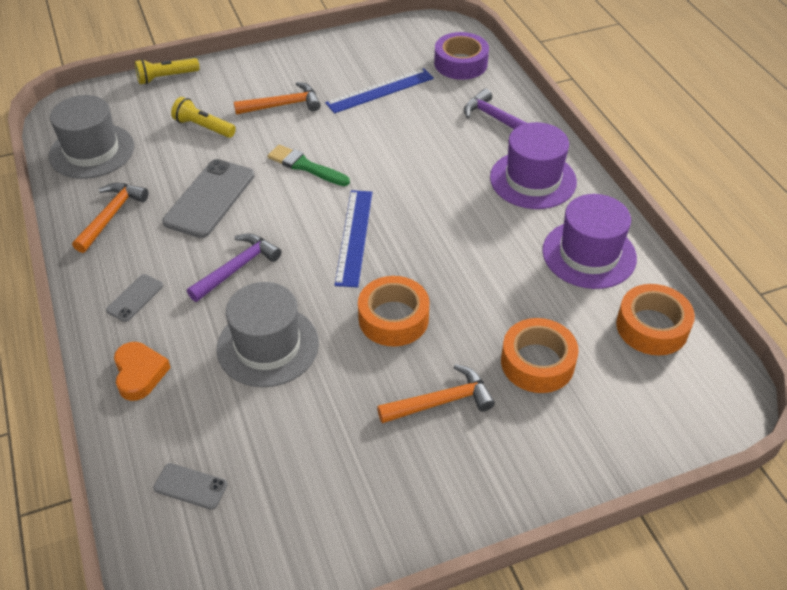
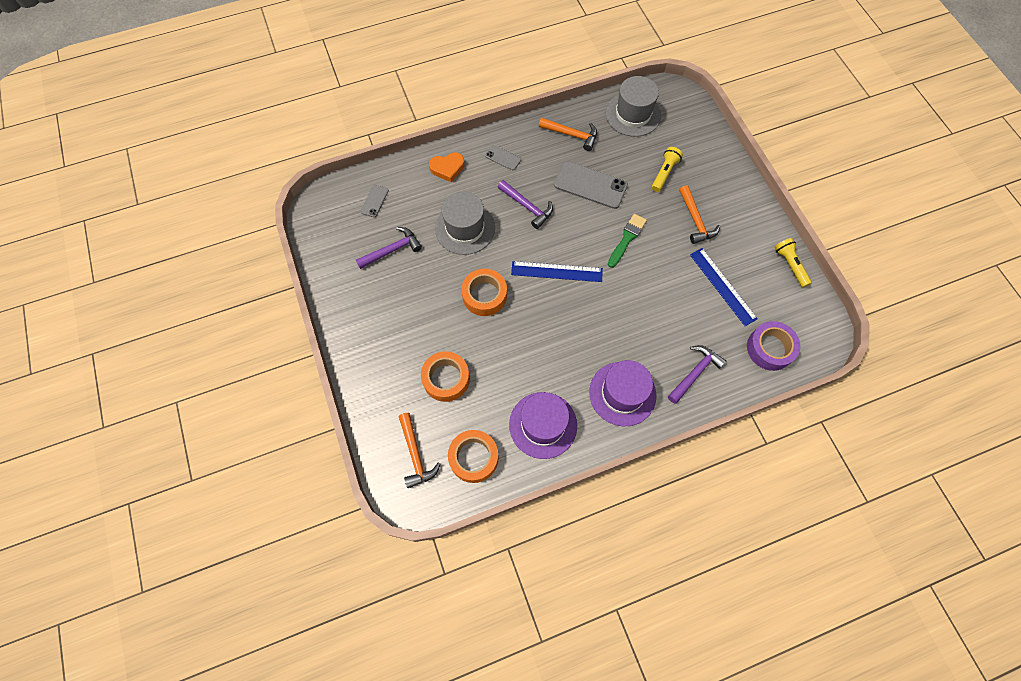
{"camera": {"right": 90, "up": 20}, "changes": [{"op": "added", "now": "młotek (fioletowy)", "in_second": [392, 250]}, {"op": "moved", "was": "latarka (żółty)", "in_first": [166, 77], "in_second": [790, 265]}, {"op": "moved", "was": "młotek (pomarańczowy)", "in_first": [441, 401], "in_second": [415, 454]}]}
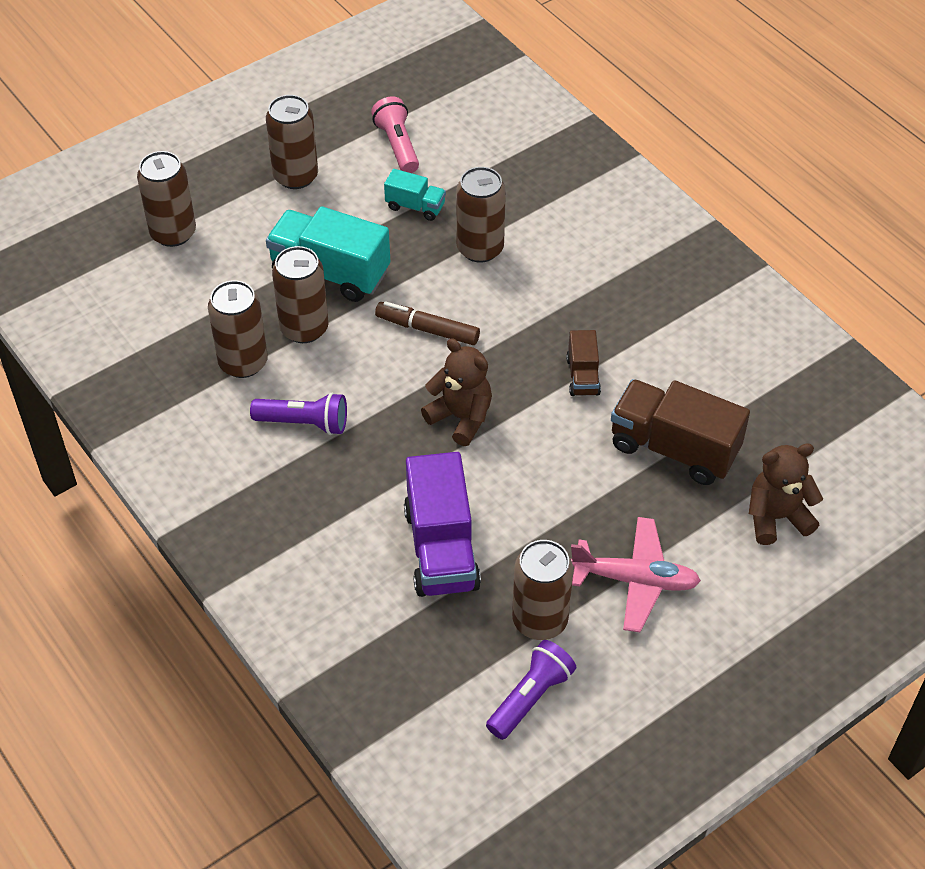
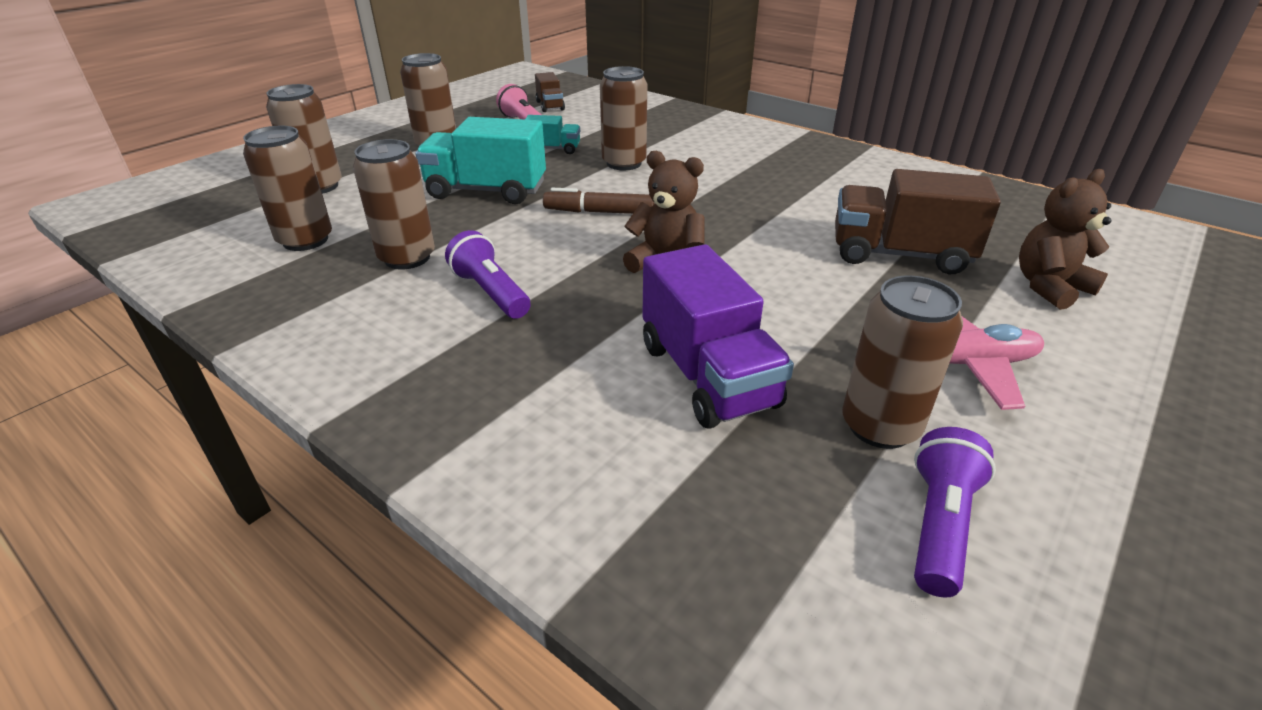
{"camera": {"right": -15, "up": -15}, "changes": [{"op": "moved", "was": "puszka (brązowy)", "in_first": [304, 328], "in_second": [305, 240]}, {"op": "moved", "was": "ciężarówka (brązowy)", "in_first": [583, 376], "in_second": [550, 106]}, {"op": "turned", "was": "latarka (fioletowy)", "in_first": [304, 423], "in_second": [491, 293], "clockwise": -120}]}
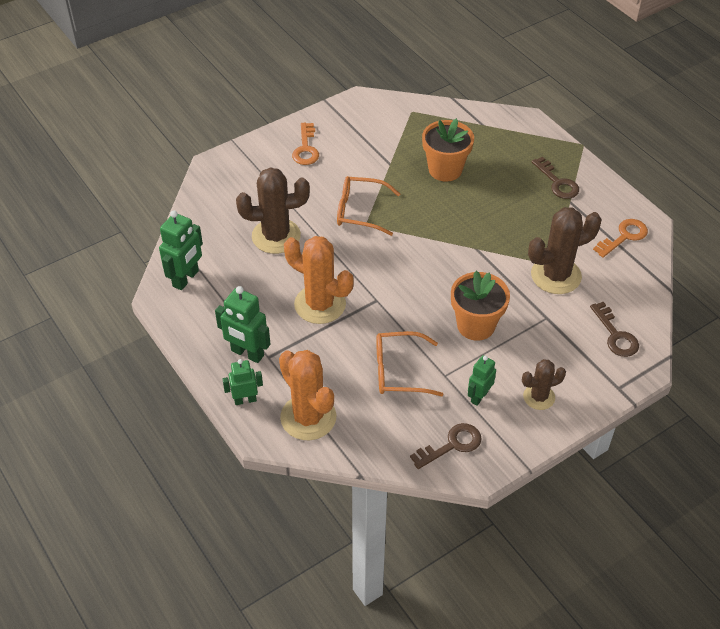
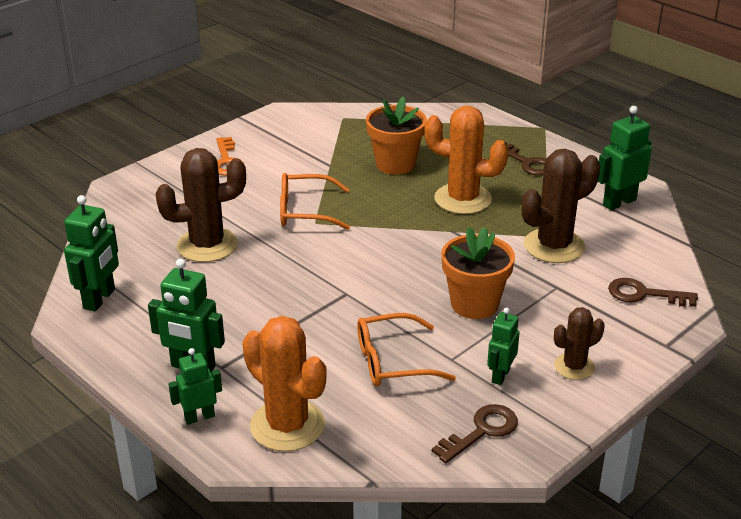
{"camera": {"right": -10, "up": -15}, "changes": [{"op": "moved", "was": "kaktus (pomarańczowy)", "in_first": [320, 304], "in_second": [463, 199]}, {"op": "replaced", "was": "klucz (pomarańczowy)", "now": "robot (zielony)", "in_first": [624, 236], "in_second": [619, 202]}, {"op": "turned", "was": "klucz (brązowy)", "in_first": [616, 335], "in_second": [644, 294], "clockwise": 135}]}
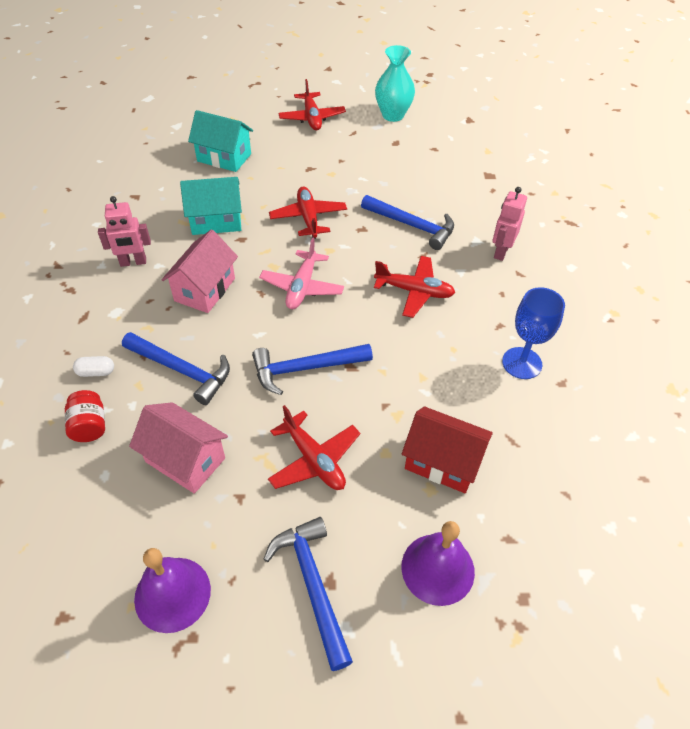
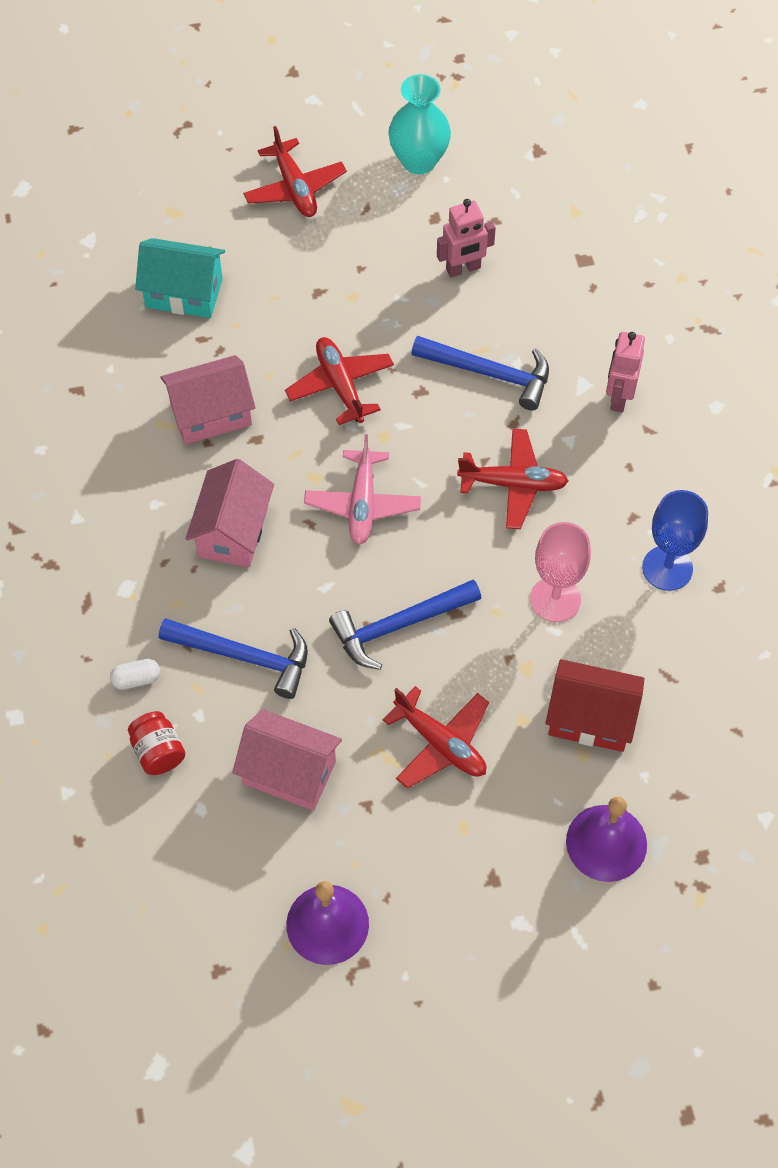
{"camera": {"right": -10, "up": 10}, "changes": [{"op": "removed", "was": "młotek (niebieski)", "in_first": [313, 584]}, {"op": "added", "now": "kielich (różowy)", "in_second": [555, 599]}, {"op": "moved", "was": "robot (różowy)", "in_first": [133, 262], "in_second": [463, 269]}, {"op": "recoloured", "was": "domek (turkusowy)", "now": "domek (różowy)", "in_first": [216, 221], "in_second": [211, 414]}]}
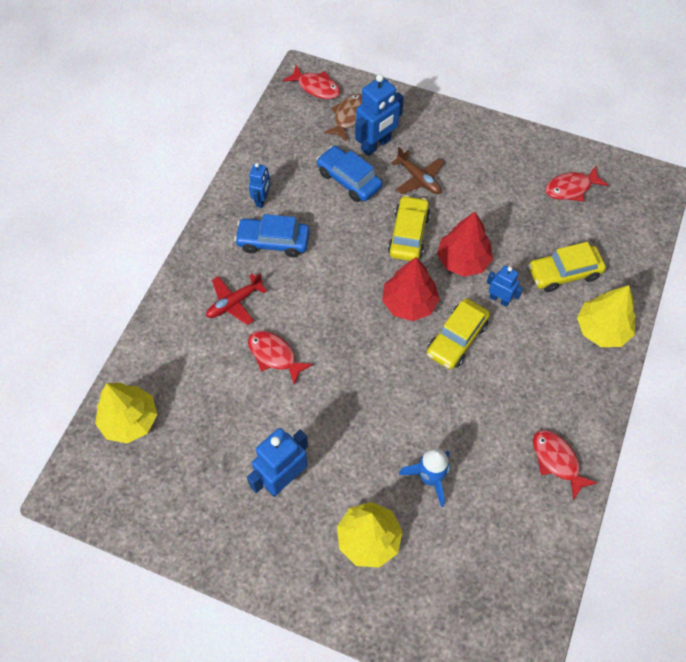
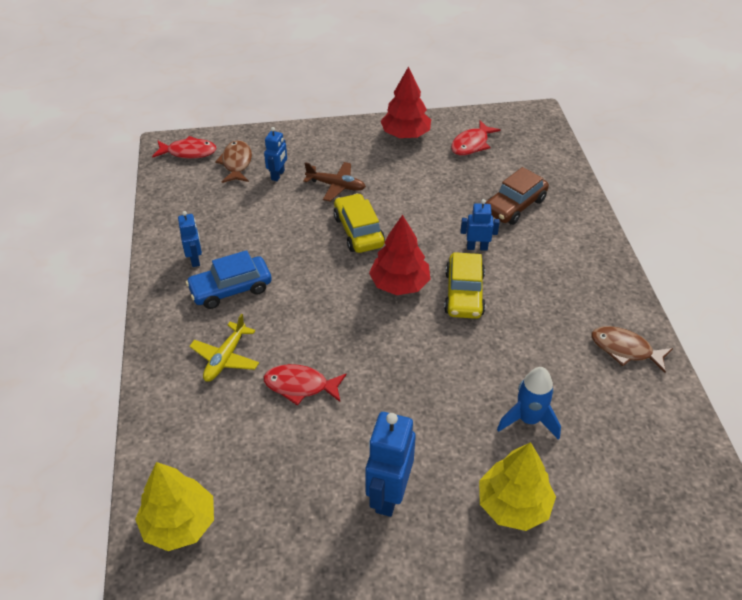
{"camera": {"right": -30, "up": -15}, "changes": [{"op": "removed", "was": "samochód (niebieski)", "in_first": [349, 180]}, {"op": "removed", "was": "drzewko (żółty)", "in_first": [602, 329]}, {"op": "moved", "was": "drzewko (czerwony)", "in_first": [463, 260], "in_second": [405, 134]}, {"op": "recoloured", "was": "samolot (czerwony)", "now": "samolot (żółty)", "in_first": [234, 302], "in_second": [225, 358]}, {"op": "recoloured", "was": "samochód (żółty)", "now": "samochód (brązowy)", "in_first": [564, 273], "in_second": [514, 206]}, {"op": "recoloured", "was": "ryba (czerwony)", "now": "ryba (brązowy)", "in_first": [557, 461], "in_second": [625, 349]}, {"op": "resized", "was": "robot (niebieski)", "in_first": [376, 145], "in_second": [278, 175], "ratio": 0.58}]}
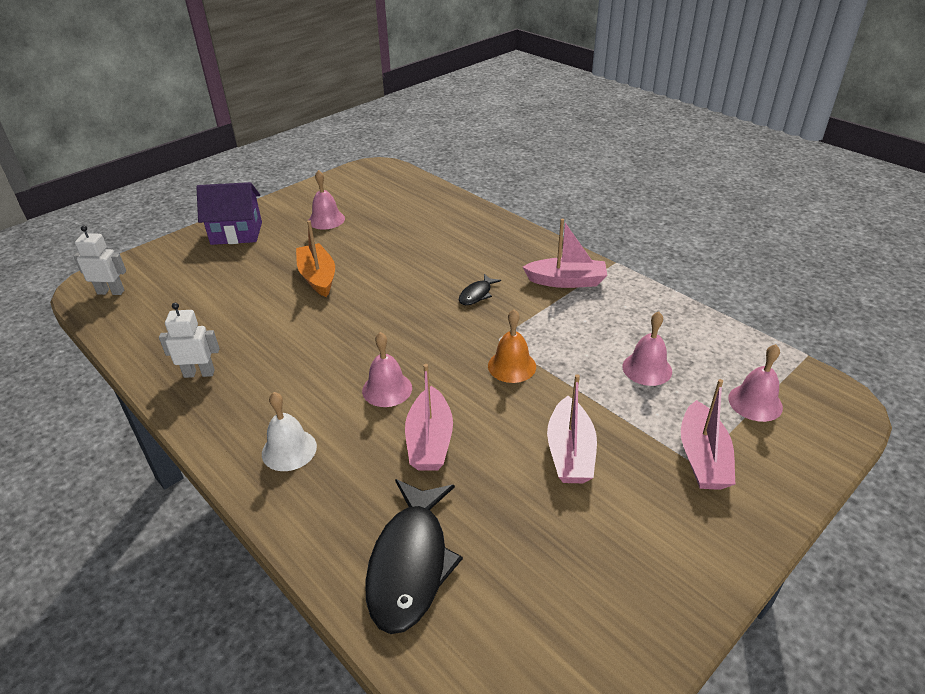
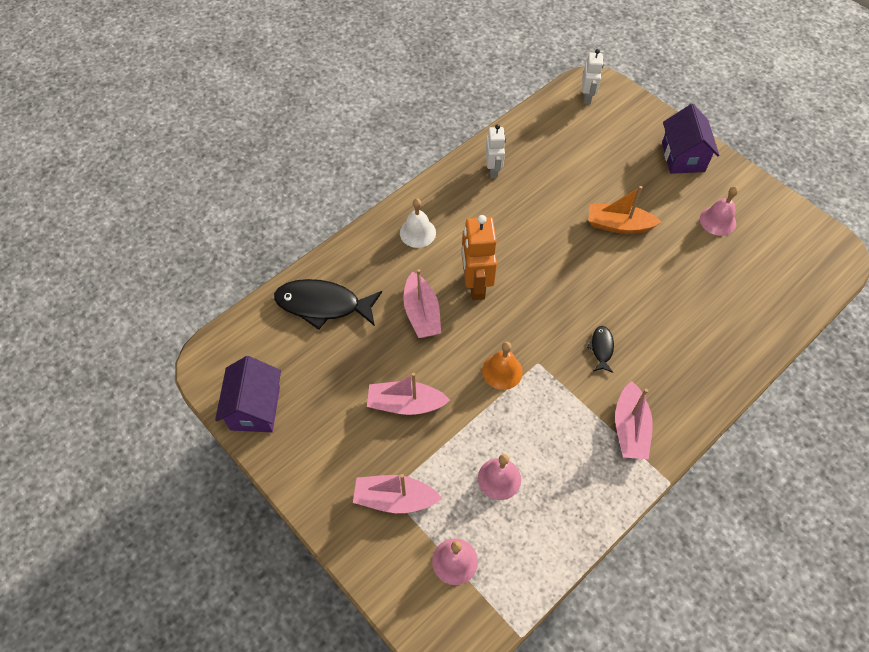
{"camera": {"right": 90, "up": 20}, "changes": [{"op": "added", "now": "domek (fioletowy)", "in_second": [255, 408]}, {"op": "replaced", "was": "dzwonek (różowy)", "now": "robot (pomarańczowy)", "in_first": [387, 389], "in_second": [475, 285]}, {"op": "turned", "was": "łódka (pomarańczowy)", "in_first": [318, 277], "in_second": [618, 225], "clockwise": -150}, {"op": "turned", "was": "łódka (różowy)", "in_first": [430, 441], "in_second": [421, 313], "clockwise": -105}, {"op": "turned", "was": "ryba (czarny)", "in_first": [476, 294], "in_second": [601, 348], "clockwise": 60}]}
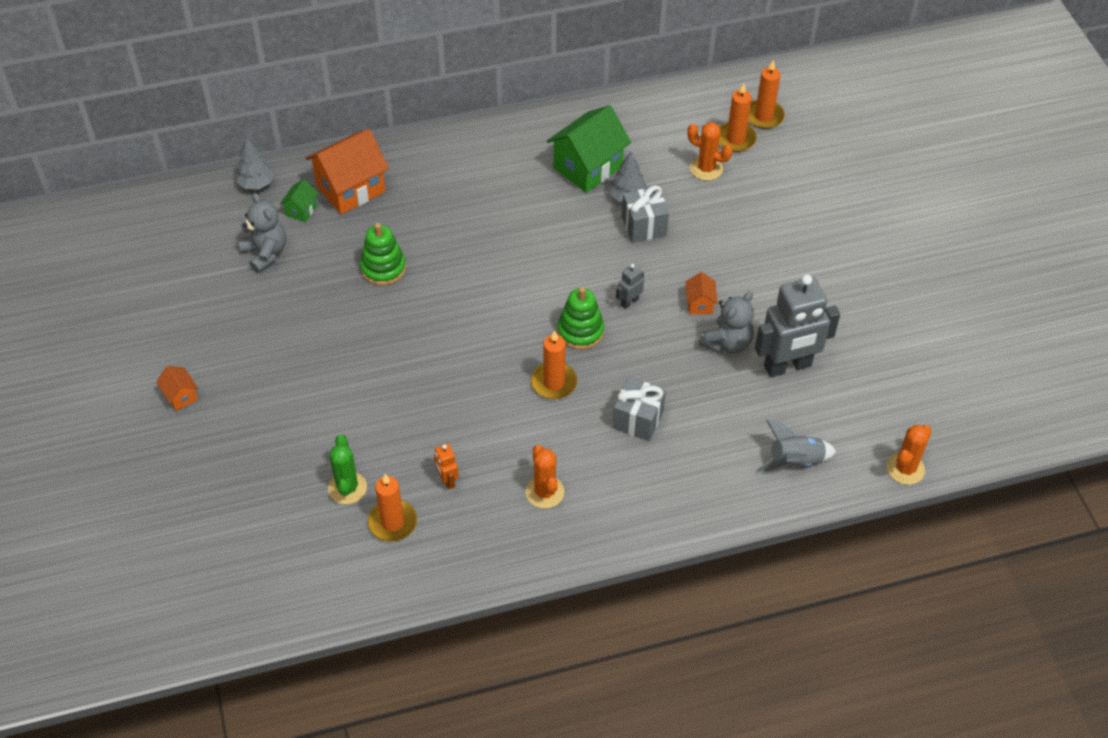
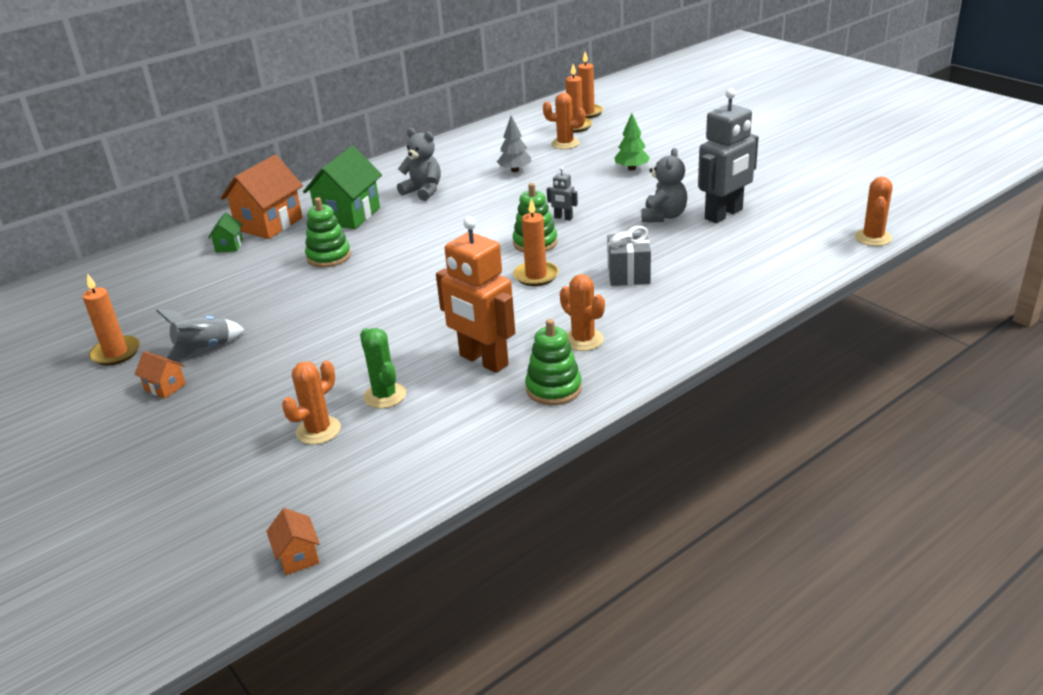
{"camera": {"right": -20, "up": -20}, "changes": [{"op": "removed", "was": "drzewko (szary)", "in_first": [256, 183]}, {"op": "removed", "was": "prezent (szary)", "in_first": [644, 226]}, {"op": "added", "now": "kaktus (pomarańczowy)", "in_second": [318, 430]}, {"op": "added", "now": "zabawka nakładanka (zielony)", "in_second": [553, 388]}, {"op": "added", "now": "drzewko (zielony)", "in_second": [631, 168]}, {"op": "moved", "was": "miś (szary)", "in_first": [265, 253], "in_second": [423, 191]}, {"op": "moved", "was": "świeca (pomarańczowy)", "in_first": [392, 522], "in_second": [116, 353]}, {"op": "moved", "was": "domek (zielony)", "in_first": [588, 167], "in_second": [348, 215]}, {"op": "moved", "was": "domek (pomarańczowy)", "in_first": [699, 304], "in_second": [298, 556]}, {"op": "moved", "was": "rakieta (szary)", "in_first": [794, 461], "in_second": [204, 349]}, {"op": "turned", "was": "robot (szary)", "in_first": [629, 302], "in_second": [563, 218], "clockwise": -90}, {"op": "resized", "was": "robot (pomarańczowy)", "in_first": [447, 480], "in_second": [483, 360], "ratio": 2.32}]}
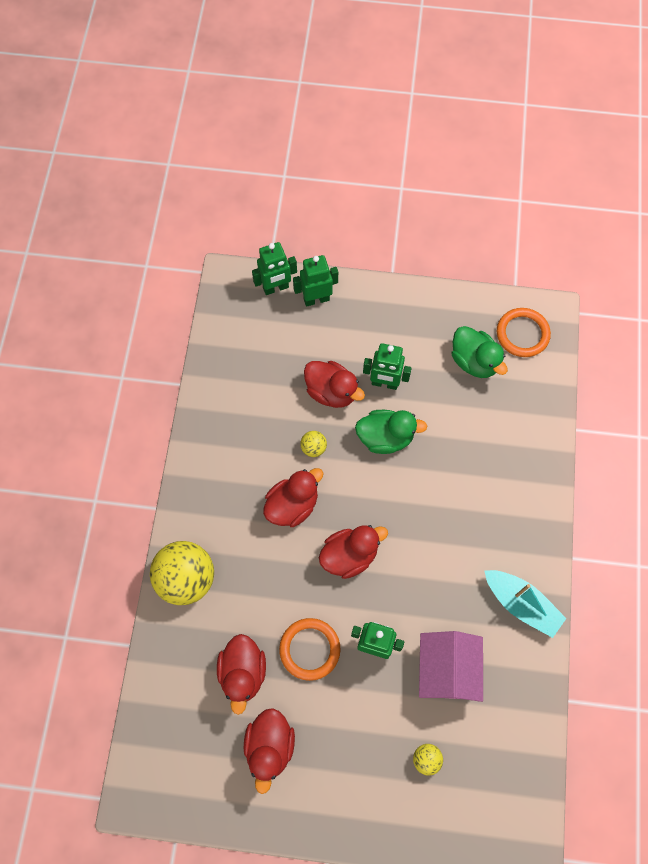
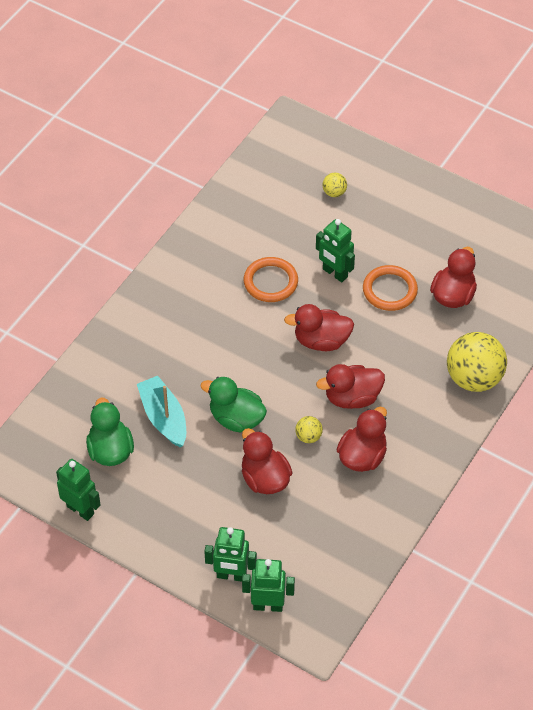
{"camera": {"right": -155, "up": -15}, "changes": [{"op": "removed", "was": "domek (różowy)", "in_first": [446, 670]}, {"op": "moved", "was": "kaczka (czerwony)", "in_first": [270, 746], "in_second": [362, 456]}, {"op": "moved", "was": "robot (zielony)", "in_first": [384, 383], "in_second": [80, 510]}, {"op": "moved", "was": "łódka (turkusowy)", "in_first": [521, 604], "in_second": [163, 417]}, {"op": "moved", "was": "pierścień (pomarańczowy)", "in_first": [522, 334], "in_second": [270, 282]}]}
